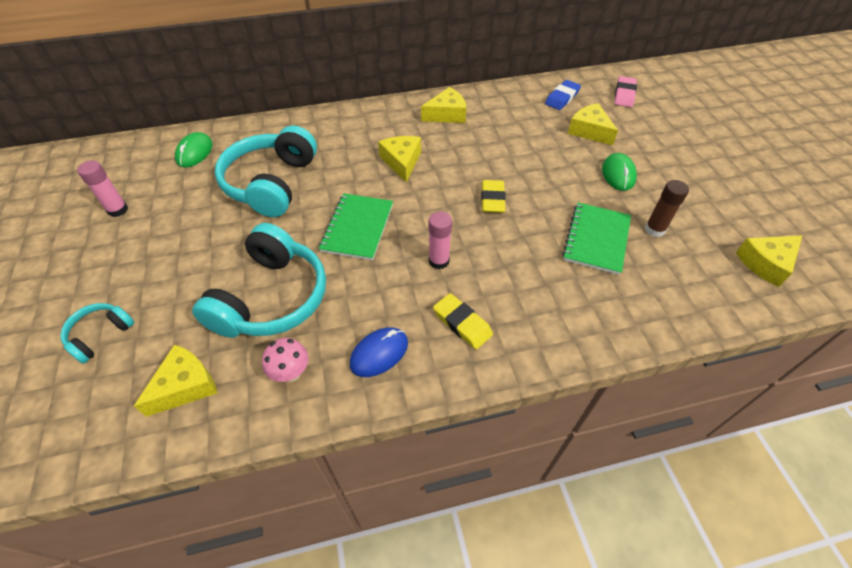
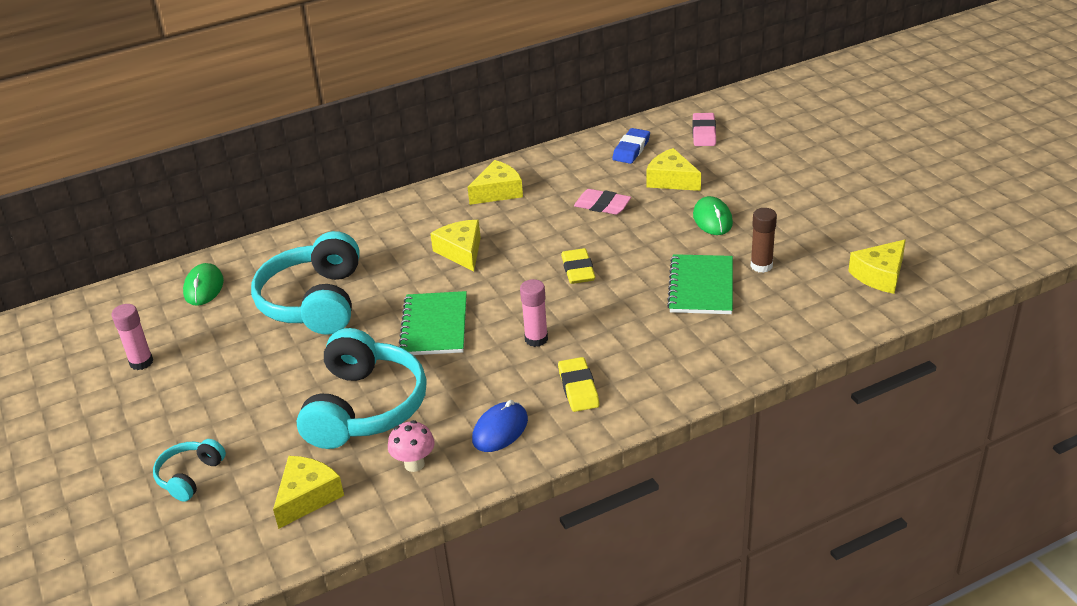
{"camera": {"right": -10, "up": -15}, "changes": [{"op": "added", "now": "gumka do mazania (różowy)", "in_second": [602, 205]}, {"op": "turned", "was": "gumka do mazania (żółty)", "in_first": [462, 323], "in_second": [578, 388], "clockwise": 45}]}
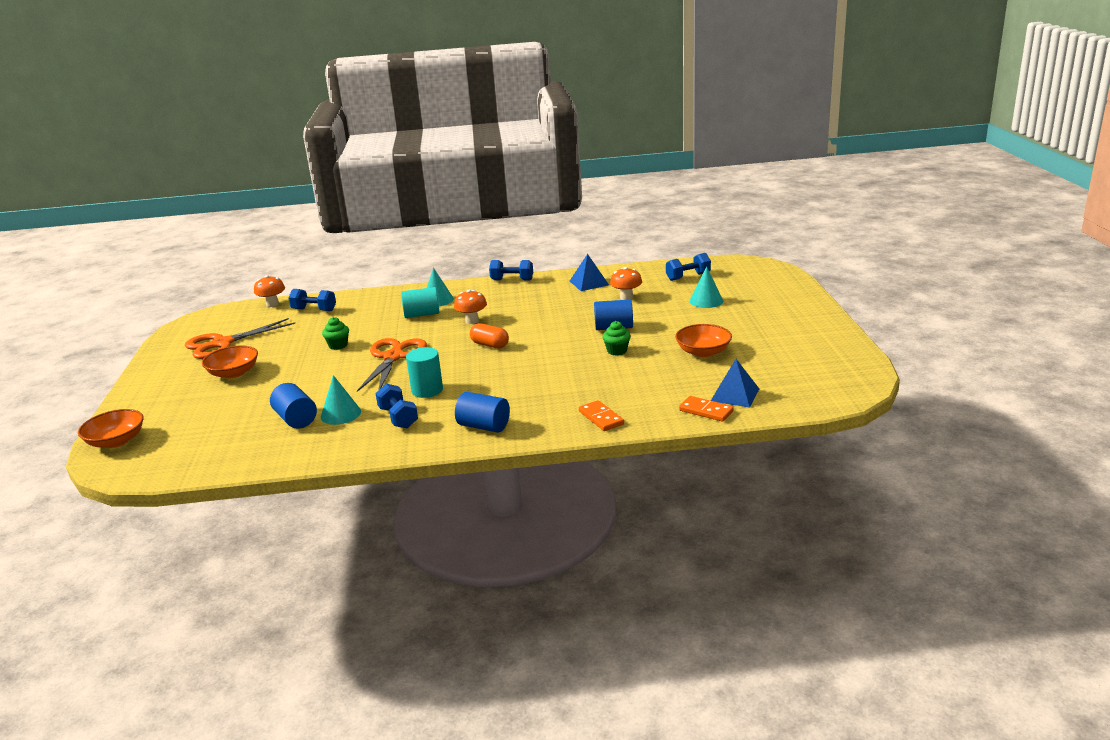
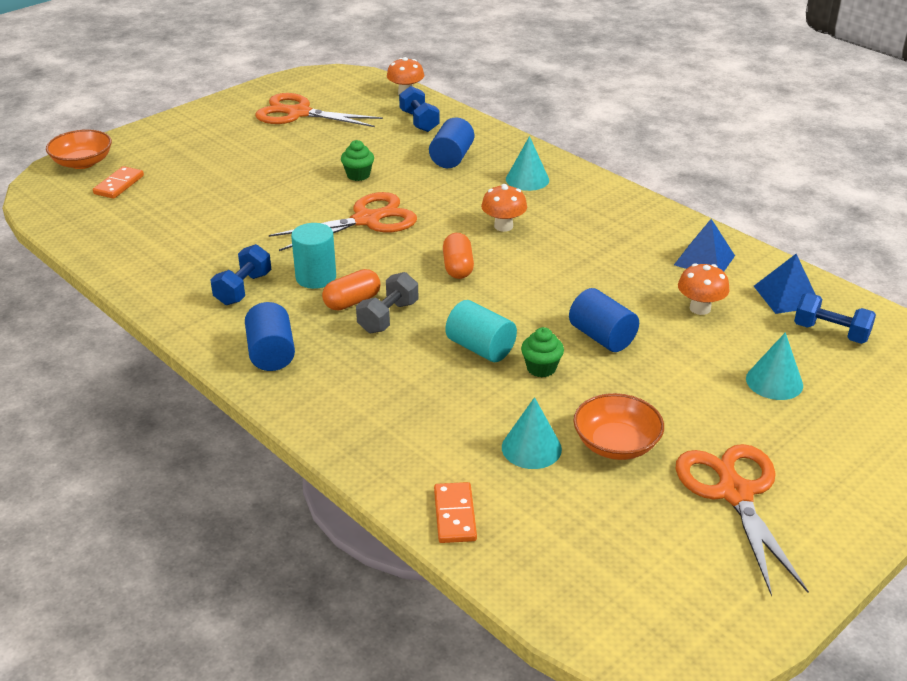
{"camera": {"right": 50, "up": 10}, "changes": [{"op": "removed", "was": "miska (pomarańczowy)", "in_first": [233, 373]}, {"op": "removed", "was": "hantel (niebieski)", "in_first": [512, 280]}, {"op": "added", "now": "kapsułka (pomarańczowy)", "in_second": [352, 301]}, {"op": "added", "now": "hantel (szary)", "in_second": [388, 317]}, {"op": "added", "now": "nożyczki (pomarańczowy)", "in_second": [735, 493]}, {"op": "moved", "was": "walec (niebieski)", "in_first": [296, 419], "in_second": [451, 158]}, {"op": "moved", "was": "stożek (turkusowy)", "in_first": [341, 414], "in_second": [531, 448]}, {"op": "moved", "was": "walec (turkusowy)", "in_first": [421, 314], "in_second": [480, 348]}, {"op": "moved", "was": "kostka domina (pomarańczowy)", "in_first": [601, 418], "in_second": [119, 185]}, {"op": "moved", "was": "piramida (niebieski)", "in_first": [735, 395], "in_second": [787, 296]}]}
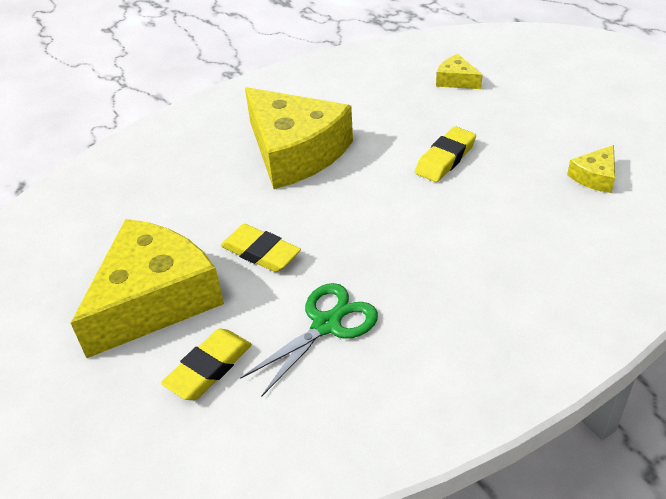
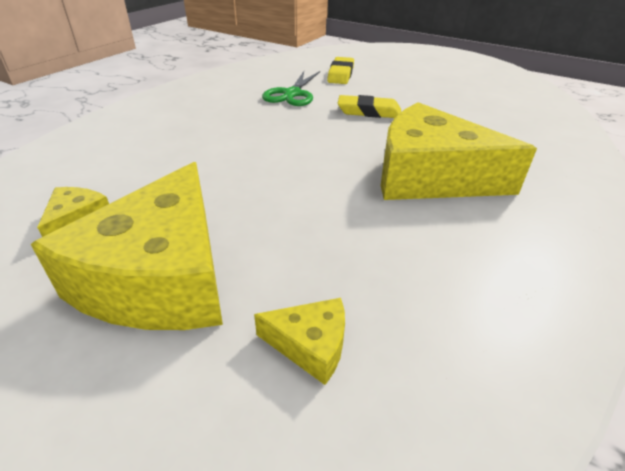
{"camera": {"right": 150, "up": -5}, "changes": [{"op": "removed", "was": "gumka do mazania (żółty)", "in_first": [445, 158]}, {"op": "moved", "was": "ser (żółty)", "in_first": [154, 299], "in_second": [161, 276]}]}
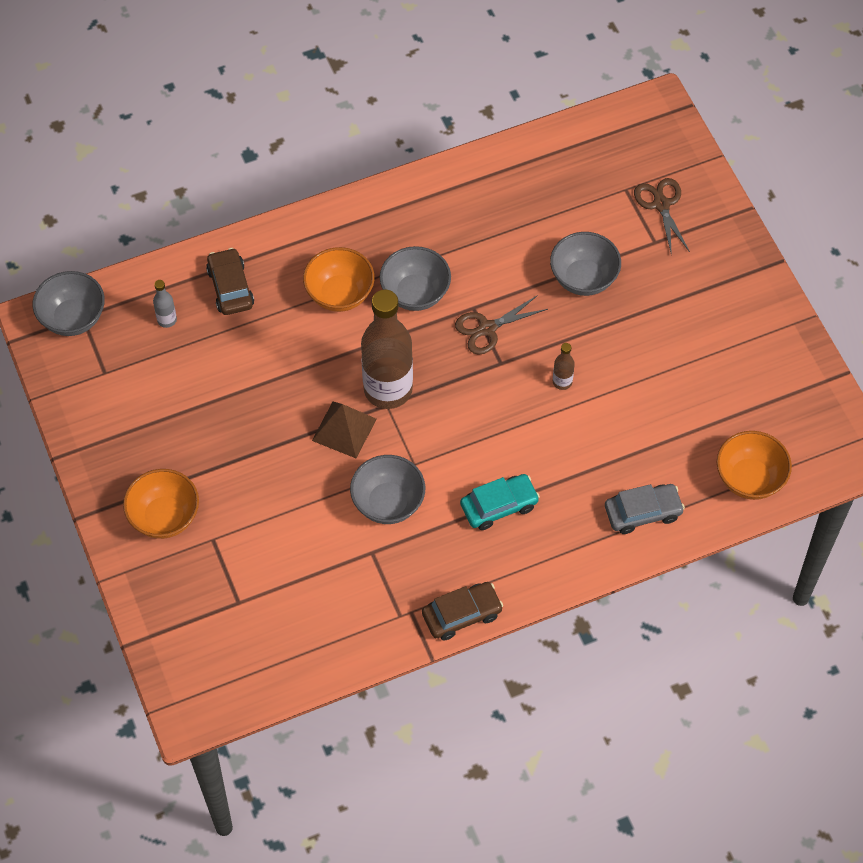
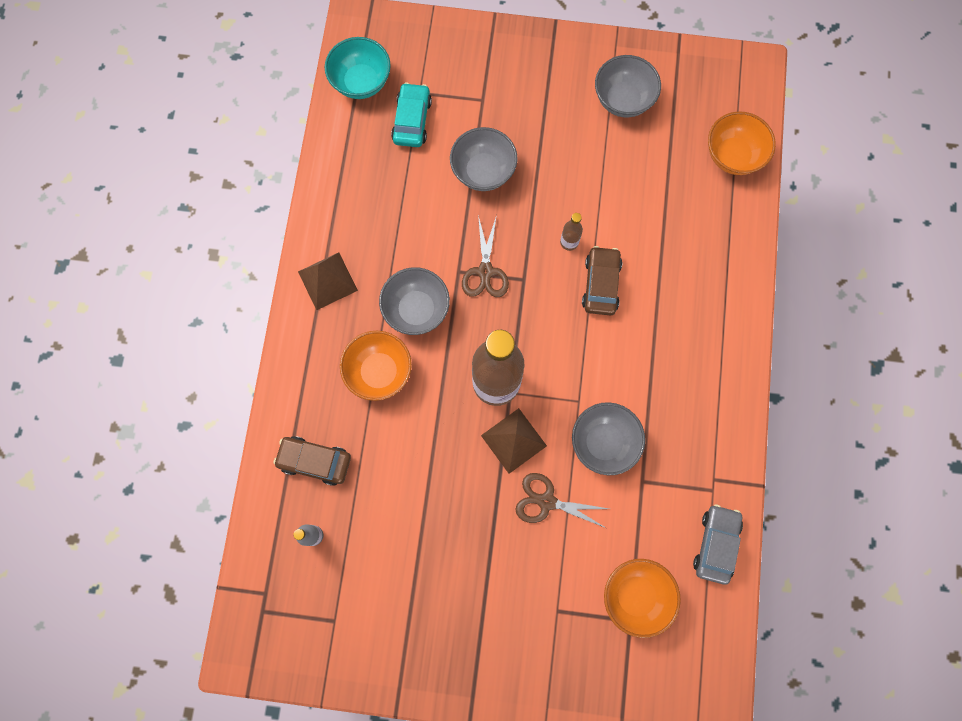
{"camera": {"right": -60, "up": 15}, "changes": [{"op": "added", "now": "piramida (brązowy)", "in_second": [327, 281]}, {"op": "added", "now": "miska (turkusowy)", "in_second": [361, 82]}, {"op": "moved", "was": "miska (szary)", "in_first": [73, 318], "in_second": [623, 100]}, {"op": "moved", "was": "miska (pomarańczowy)", "in_first": [164, 517], "in_second": [636, 596]}, {"op": "moved", "was": "samochód (brązowy)", "in_first": [462, 614], "in_second": [601, 284]}, {"op": "moved", "was": "samochód (turkusowy)", "in_first": [499, 506], "in_second": [412, 120]}, {"op": "moved", "was": "samochód (szary)", "in_first": [643, 512], "in_second": [715, 544]}, {"op": "moved", "was": "nożyczki (brązowy)", "in_first": [661, 204], "in_second": [547, 501]}]}
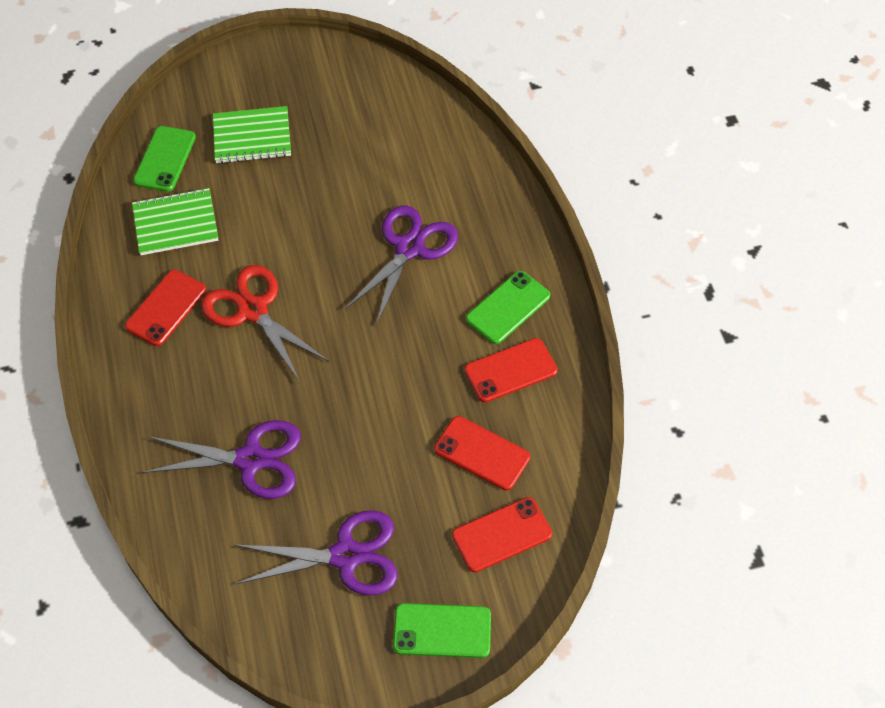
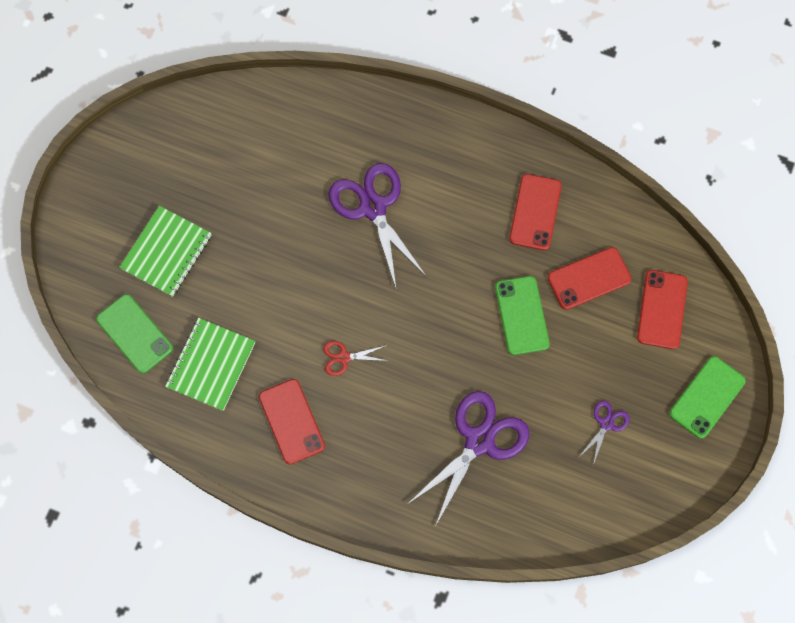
{"camera": {"right": -55, "up": 15}, "changes": [{"op": "moved", "was": "telefon (zielony)", "in_first": [508, 307], "in_second": [521, 315]}, {"op": "resized", "was": "nożyczki (czerwony)", "in_first": [253, 310], "in_second": [344, 357], "ratio": 0.47}, {"op": "resized", "was": "nożyczki (fioletowy)", "in_first": [346, 556], "in_second": [606, 424], "ratio": 0.47}]}
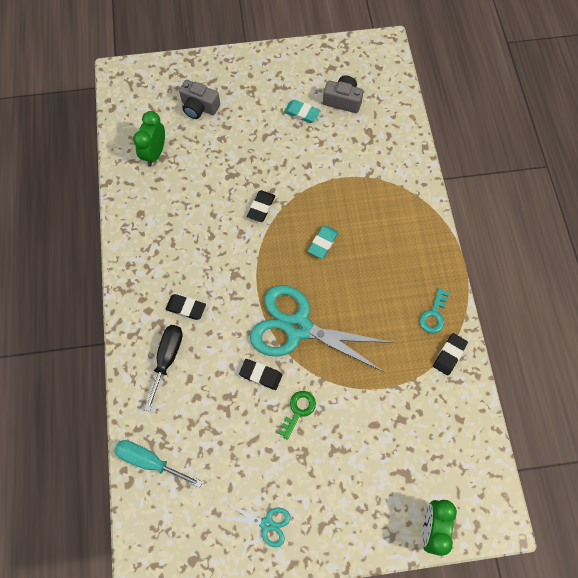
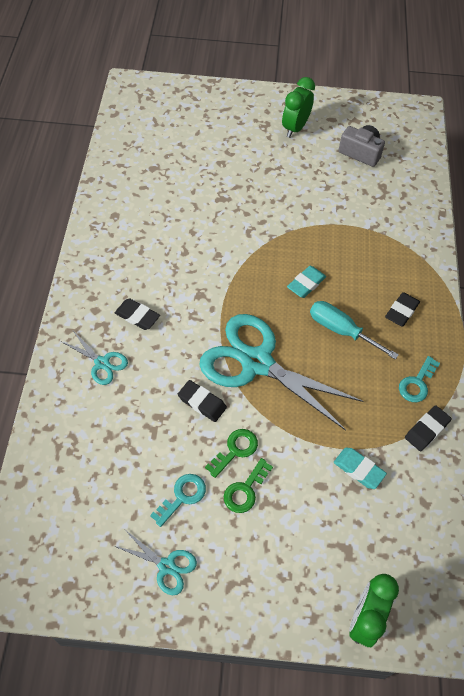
{"camera": {"right": 10, "up": -10}, "changes": [{"op": "removed", "was": "aparat fotograficzny (szary)", "in_first": [199, 107]}, {"op": "added", "now": "klucz (turkusowy)", "in_second": [182, 496]}, {"op": "added", "now": "klucz (zielony)", "in_second": [245, 490]}, {"op": "moved", "was": "śrubokręt (turkusowy)", "in_first": [149, 461], "in_second": [341, 330]}, {"op": "moved", "was": "budzik (zielony)", "in_first": [155, 153], "in_second": [295, 128]}, {"op": "moved", "was": "gumka do mazania (czarny)", "in_first": [261, 207], "in_second": [401, 311]}, {"op": "moved", "was": "gumka do mazania (turkusowy)", "in_first": [302, 113], "in_second": [358, 469]}, {"op": "replaced", "was": "śrubokręt (czarny)", "now": "nożyczki (turkusowy)", "in_first": [167, 359], "in_second": [102, 363]}]}
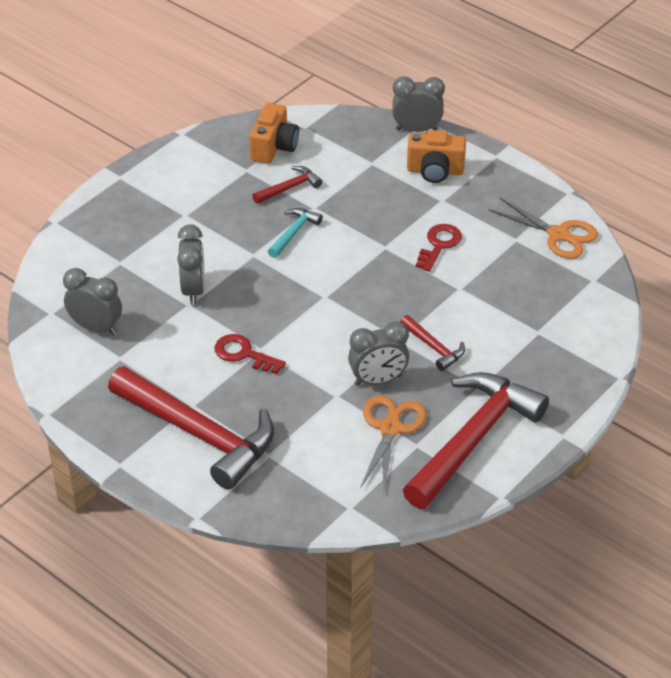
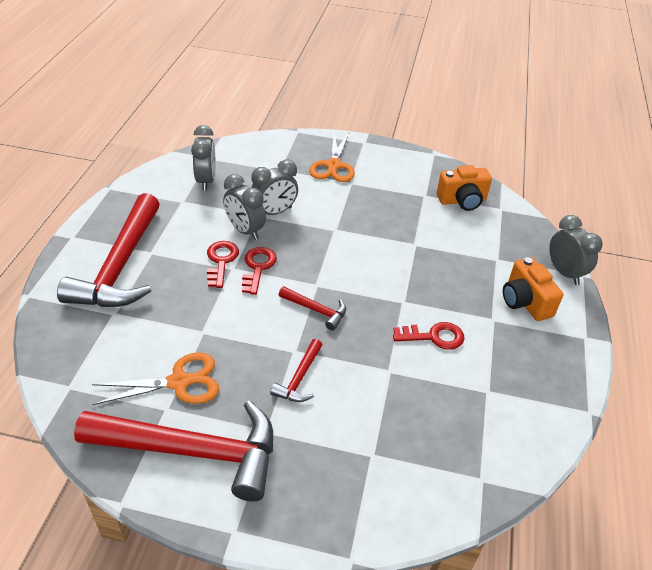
{"camera": {"right": 60, "up": 0}, "changes": [{"op": "removed", "was": "młotek (turkusowy)", "in_first": [293, 233]}, {"op": "added", "now": "klucz (czerwony)", "in_second": [258, 267]}, {"op": "moved", "was": "młotek (czerwony)", "in_first": [289, 188], "in_second": [316, 310]}, {"op": "moved", "was": "budzik (szary)", "in_first": [378, 380], "in_second": [245, 230]}, {"op": "moved", "was": "nożyczki (pomarańczowy)", "in_first": [558, 234], "in_second": [333, 165]}]}
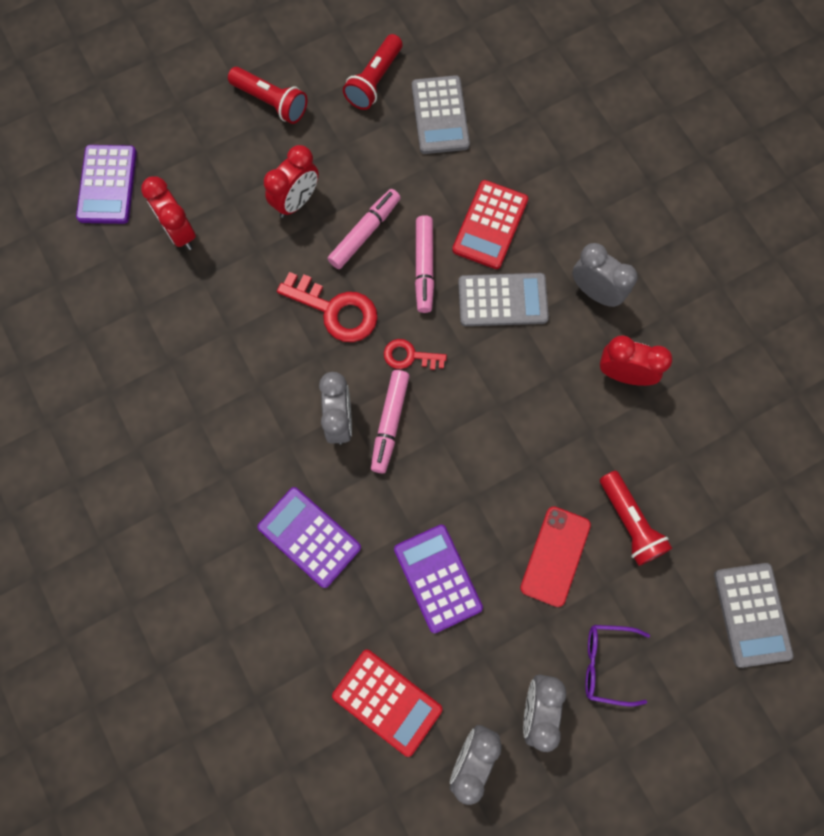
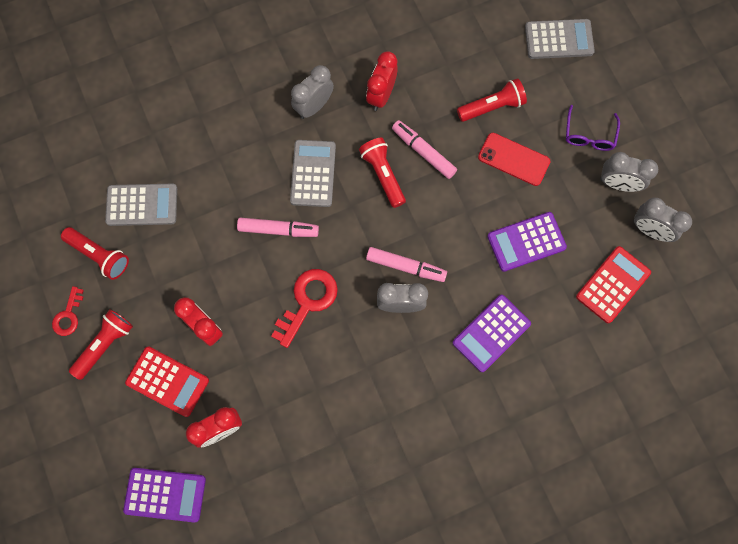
{"camera": {"right": -85, "up": 0}, "changes": [{"op": "added", "now": "latarka (czerwony)", "in_second": [382, 175]}, {"op": "moved", "was": "flamaster (różowy)", "in_first": [364, 233], "in_second": [423, 152]}, {"op": "moved", "was": "klucz (czerwony)", "in_first": [409, 356], "in_second": [68, 315]}, {"op": "moved", "was": "kalkulator (czerwony)", "in_first": [490, 225], "in_second": [167, 381]}]}
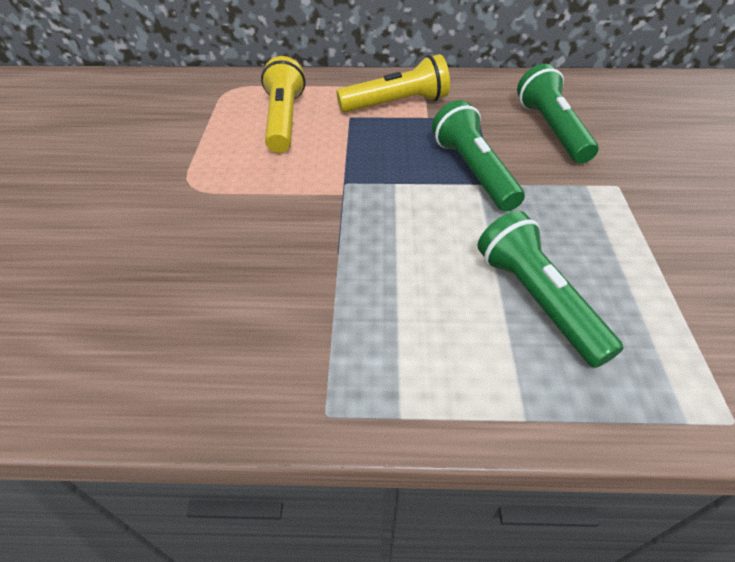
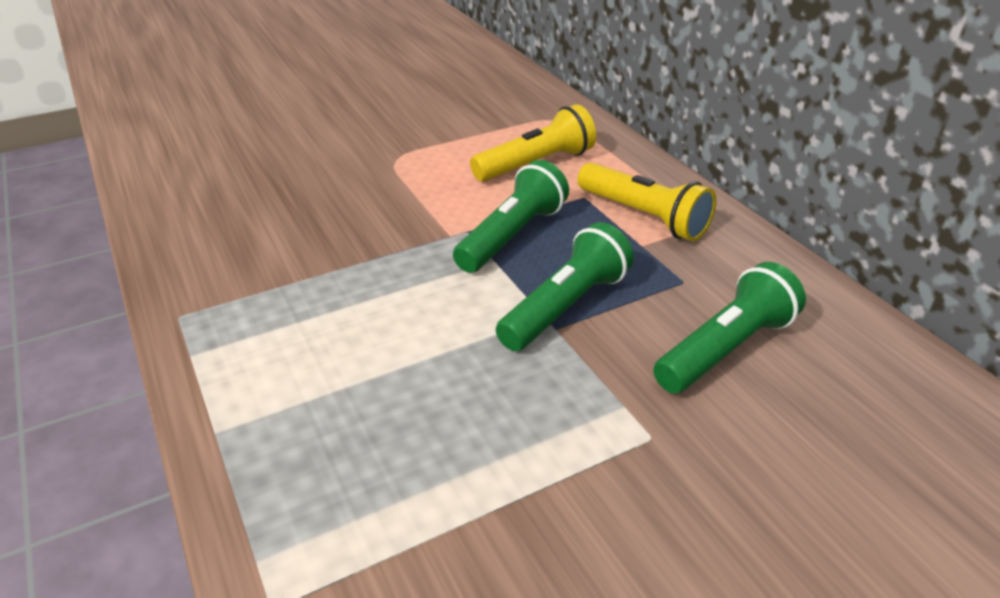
{"camera": {"right": 60, "up": -10}, "changes": [{"op": "moved", "was": "latarka (zielony)", "in_first": [537, 300], "in_second": [512, 236]}]}
